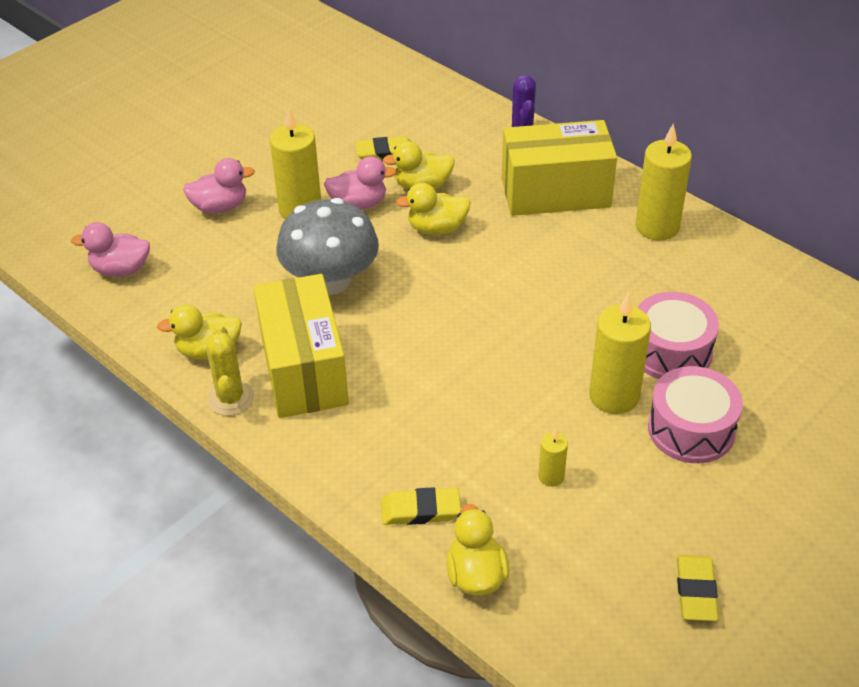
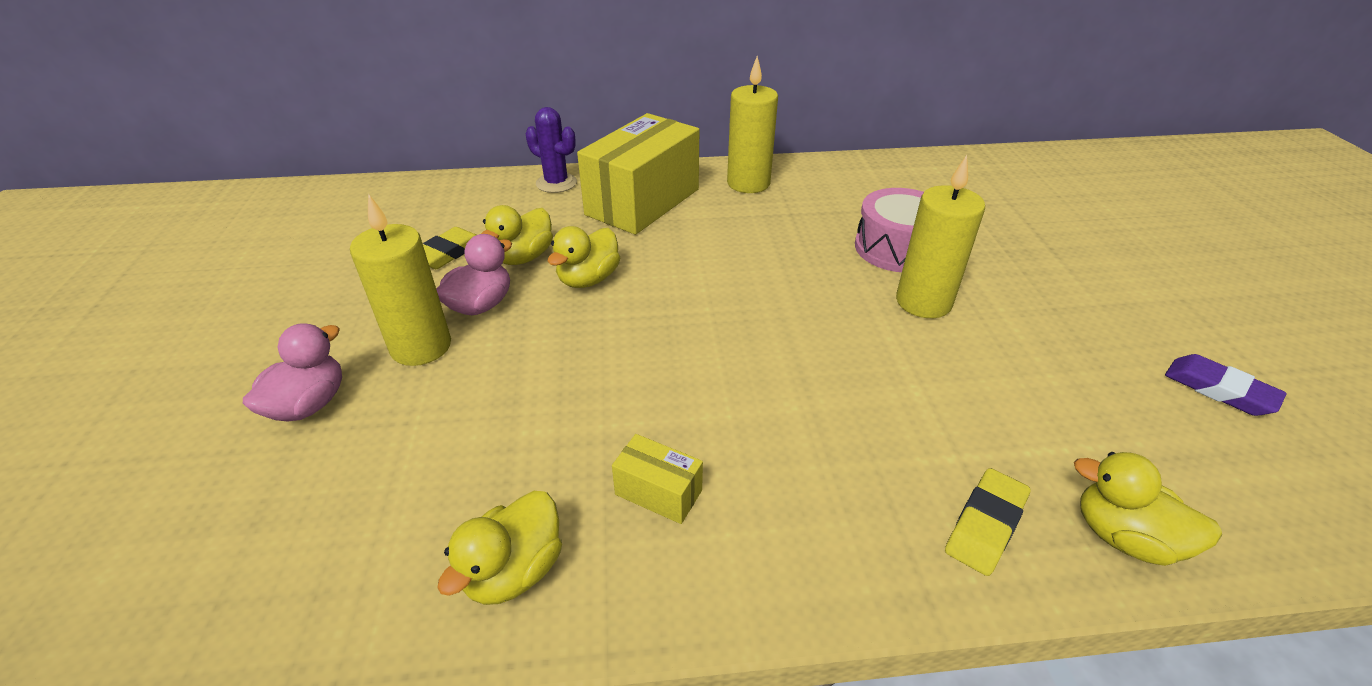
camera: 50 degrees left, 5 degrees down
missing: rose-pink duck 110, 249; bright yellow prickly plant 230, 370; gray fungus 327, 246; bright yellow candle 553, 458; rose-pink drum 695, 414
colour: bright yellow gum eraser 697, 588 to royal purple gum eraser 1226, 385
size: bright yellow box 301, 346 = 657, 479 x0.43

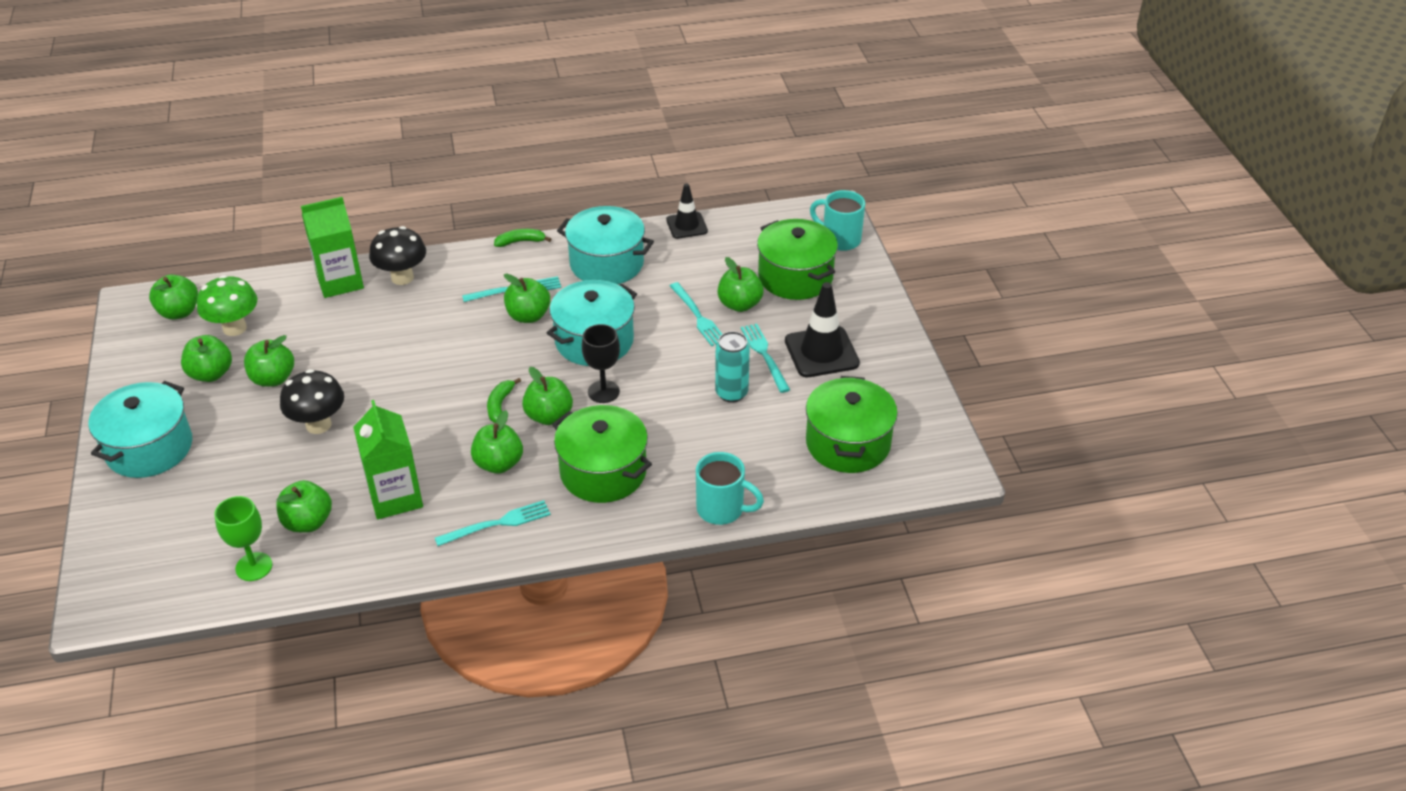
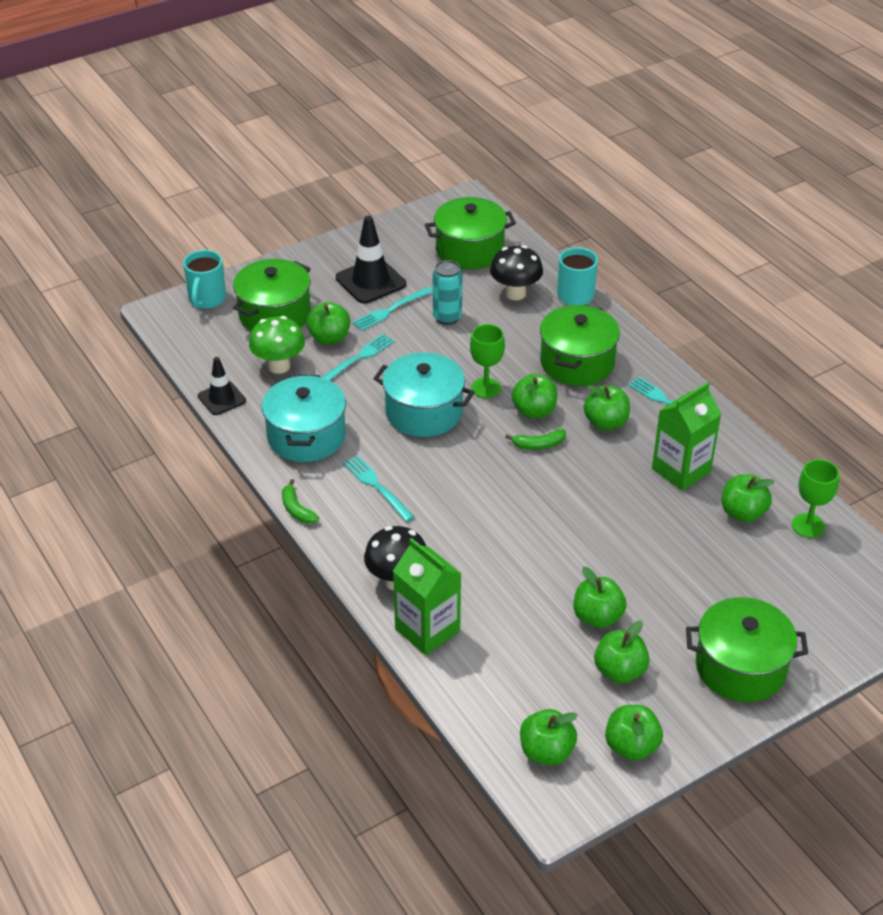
camera: 110 degrees left, 0 degrees up
relocated: leaf-green fungus 227, 305 to 277, 345; jet-black fungus 312, 401 to 516, 272; leaf-green toy apple 527, 298 to 634, 733
colour: teal stockpot 140, 429 to leaf-green stockpot 747, 649; jet-black chalice 601, 363 to leaf-green chalice 487, 361

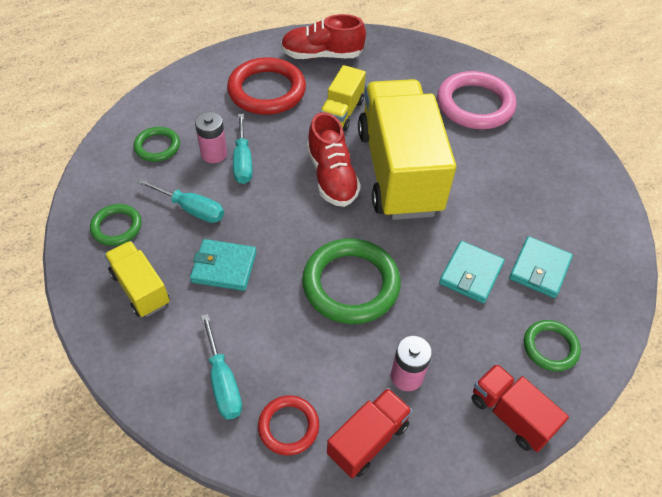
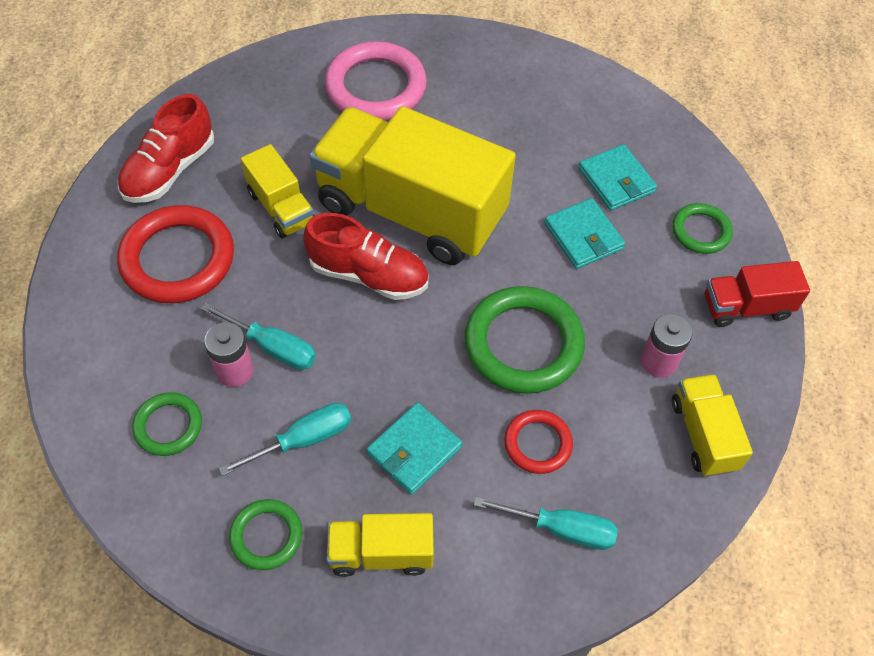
camera: 55 degrees left, 5 degrees up
relocated: red torus 288, 425 to 538, 442
colour: red truck 370, 433 to bright yellow truck 712, 425

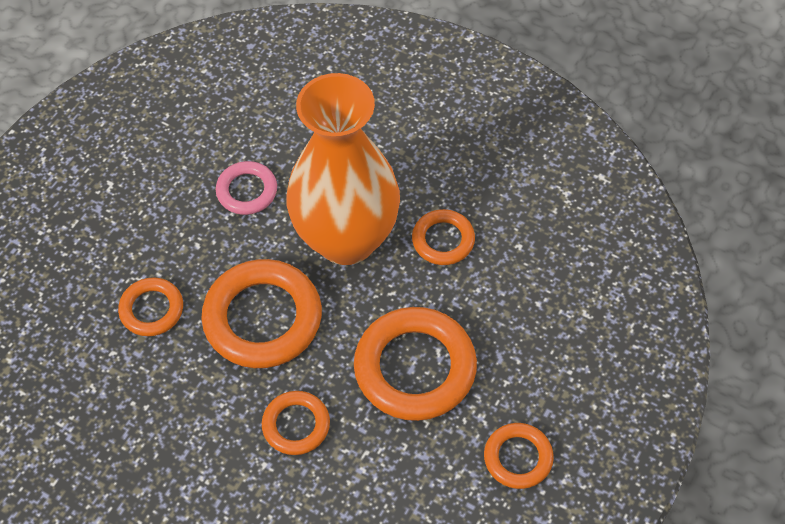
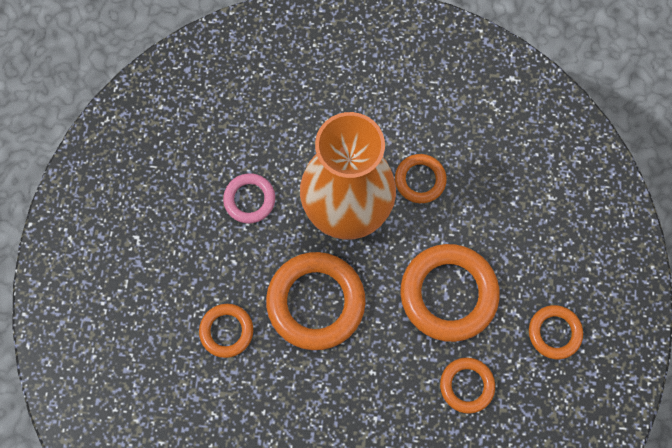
camera: 25 degrees left, 15 degrees up
relocated: bright orange torus 296, 423 to 467, 385

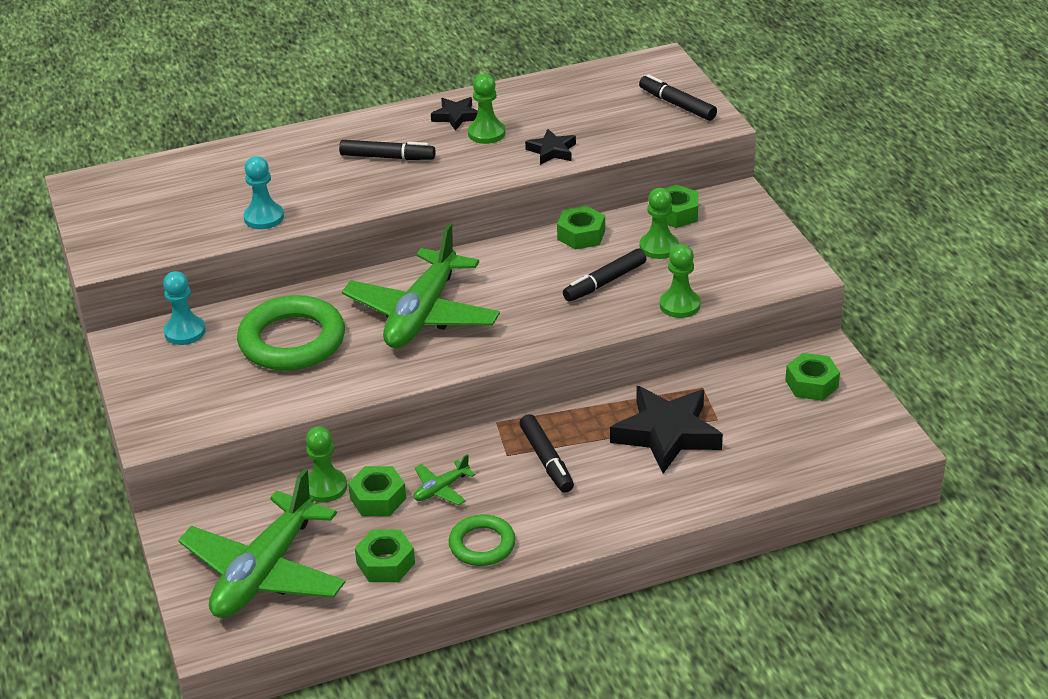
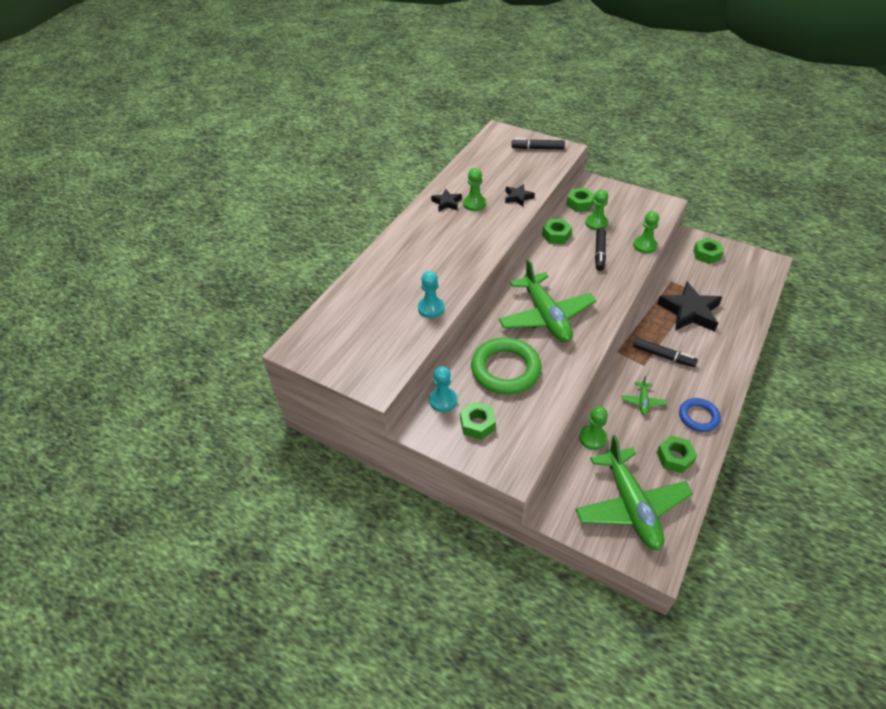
camera: 40 degrees left, 10 degrees up
missing: jet-black marker pen 387, 150
relocated: leaf-green hexagon nut 377, 491 to 478, 420
colour: leaf-green torus 482, 540 to cobalt torus 700, 415

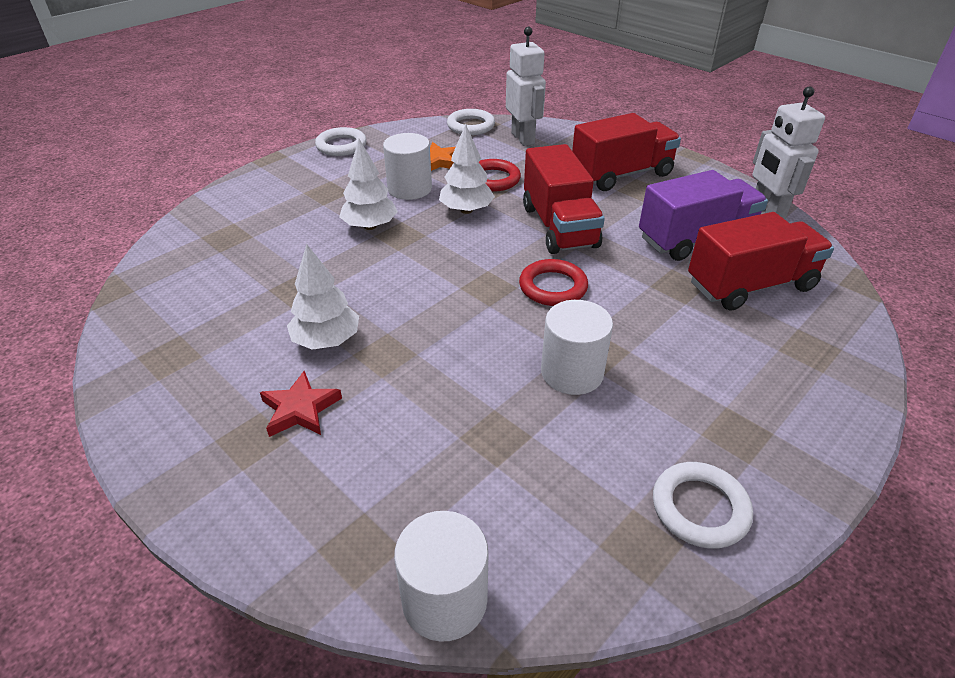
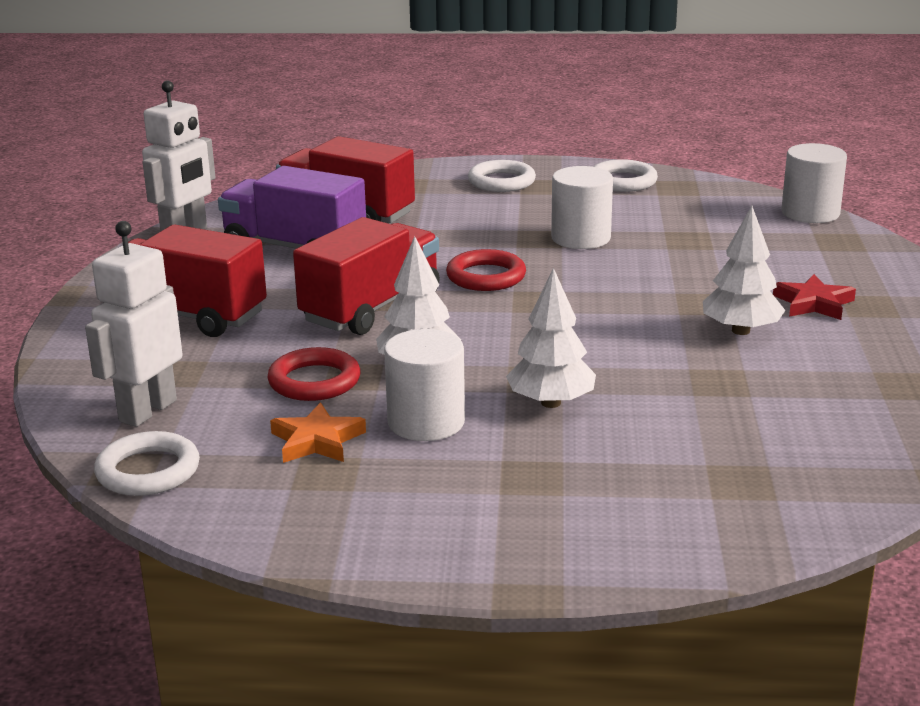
camera: 130 degrees left, 15 degrees down
relocated: snow-white torus 341, 141 to 502, 176

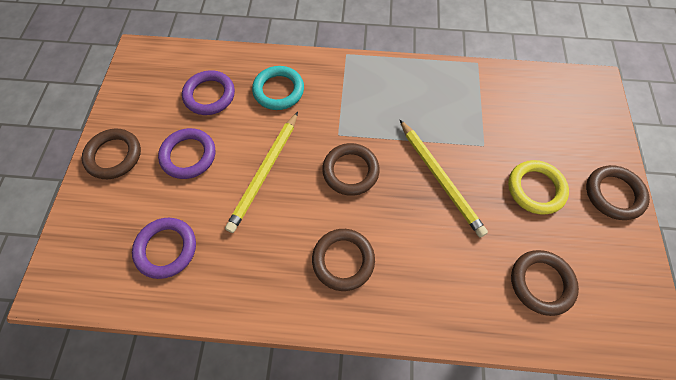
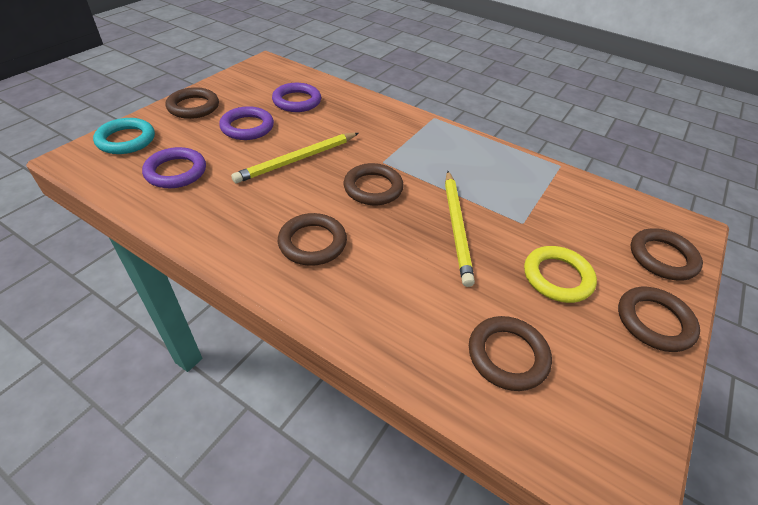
camera: 25 degrees right, 20 degrees down
appeared: dark brown torus 667, 255
relocated: teal torus 278, 88 to 124, 136

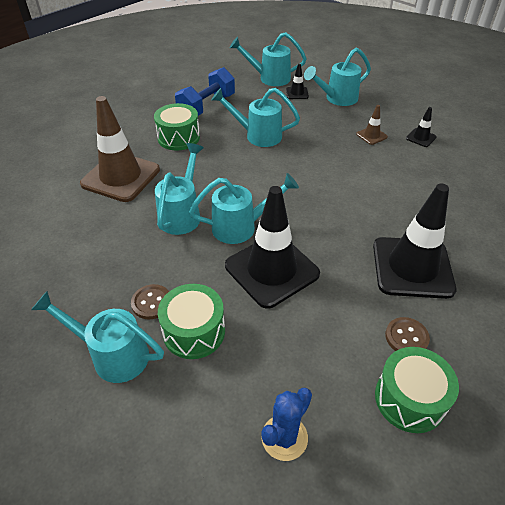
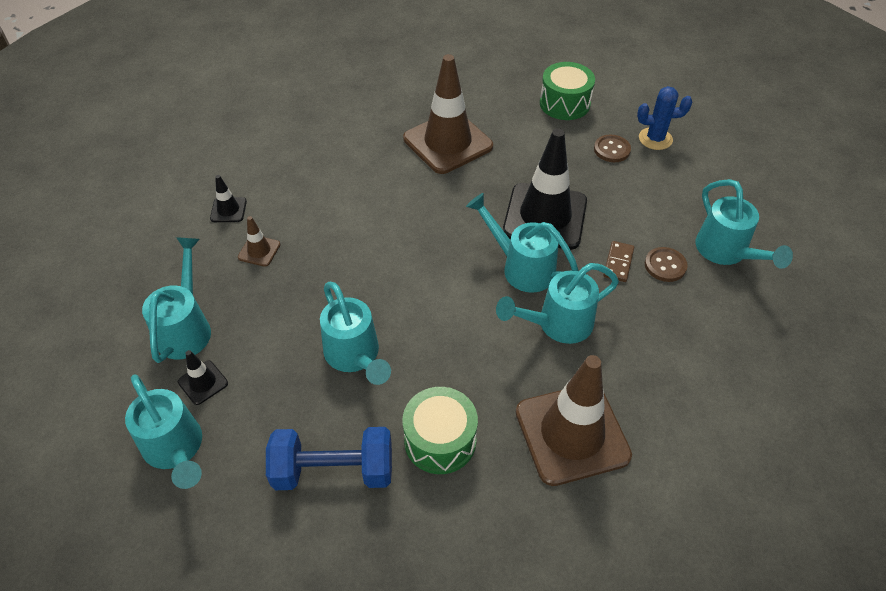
camera: 130 degrees left, 5 degrees up
missing: leaf-green drum 191, 321
appeared: dark brown domino piece 618, 261
relocated: dark brown sewing button 407, 334 to 612, 148
colour: jet-black traffic cone 414, 241 to dark brown traffic cone 448, 114
spun: teal watering pot 337, 77 = 176, 300 105 degrees counterclockwise

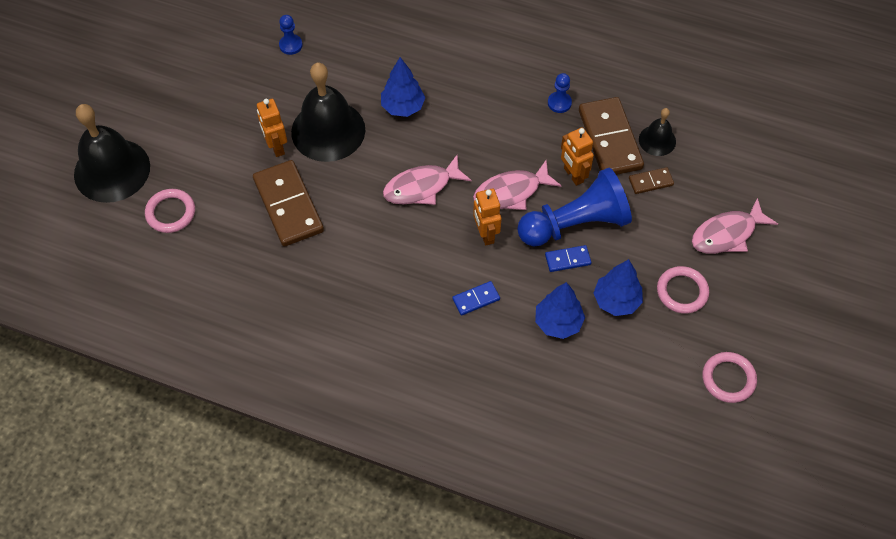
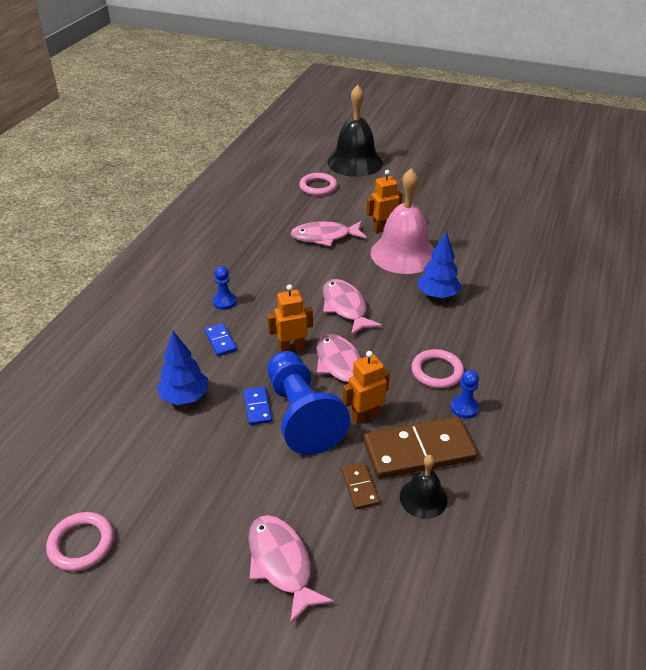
camera: 90 degrees right, 20 degrees down
missing: cobalt fir tree 618, 287
relocated: cobalt chess pawn 291, 35 to 225, 288; rose-pink torus 683, 290 to 437, 368
exchanged: dark brown domino piece 288, 203 to rose-pink toy fish 329, 233
colour: jet-black school bell 328, 112 to rose-pink school bell 402, 221

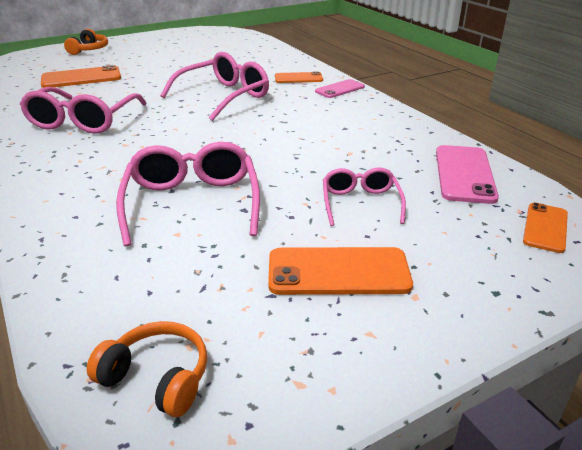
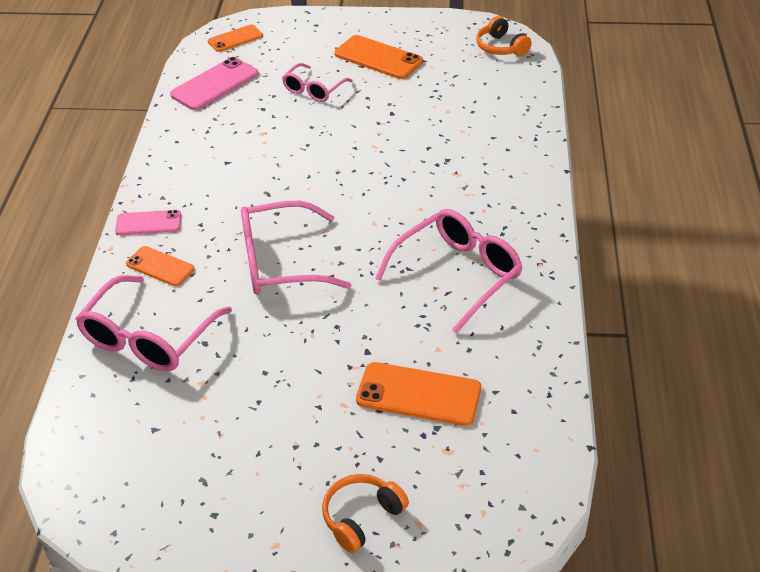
camera: 145 degrees left, 10 degrees up
relocated: rose-pink glasses 188, 194 to 153, 323

